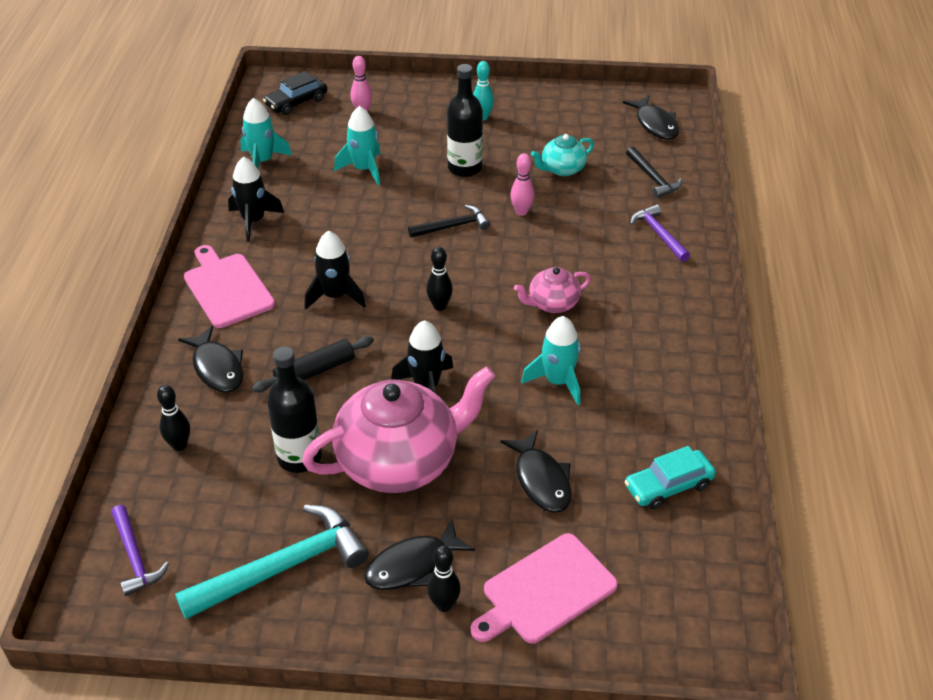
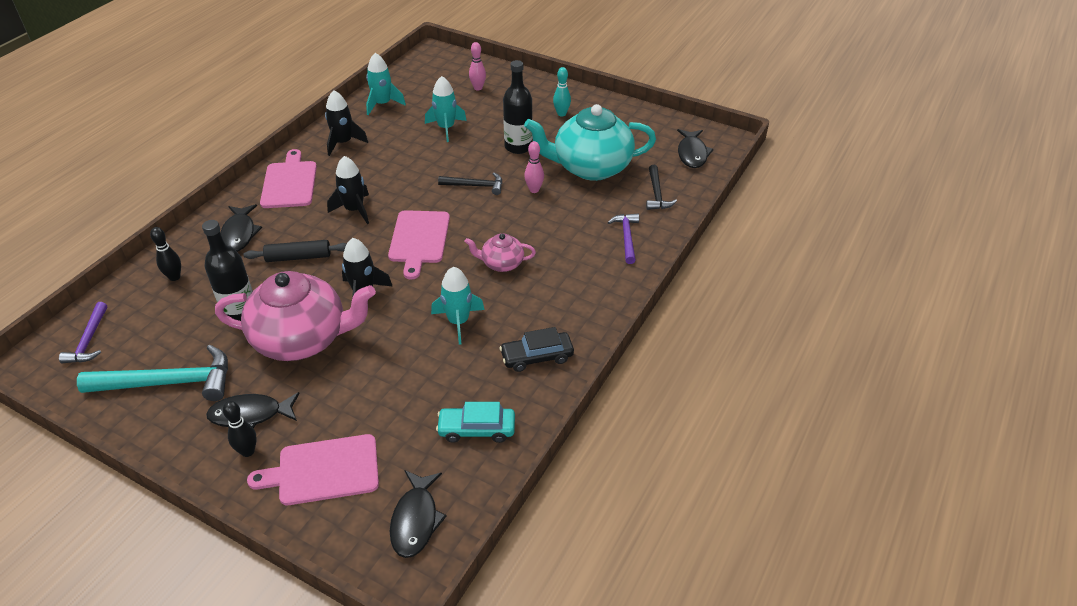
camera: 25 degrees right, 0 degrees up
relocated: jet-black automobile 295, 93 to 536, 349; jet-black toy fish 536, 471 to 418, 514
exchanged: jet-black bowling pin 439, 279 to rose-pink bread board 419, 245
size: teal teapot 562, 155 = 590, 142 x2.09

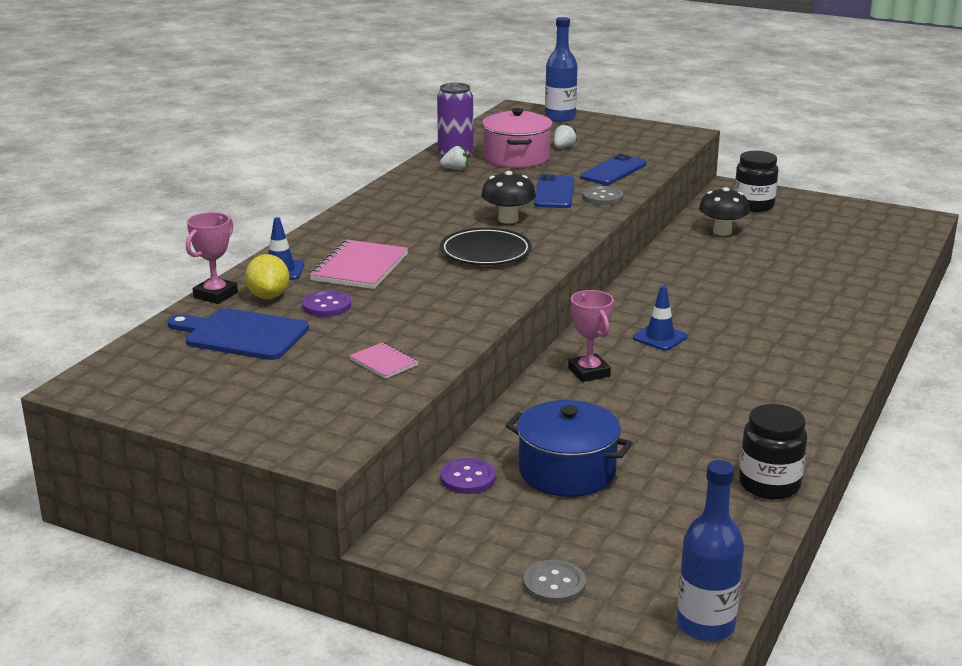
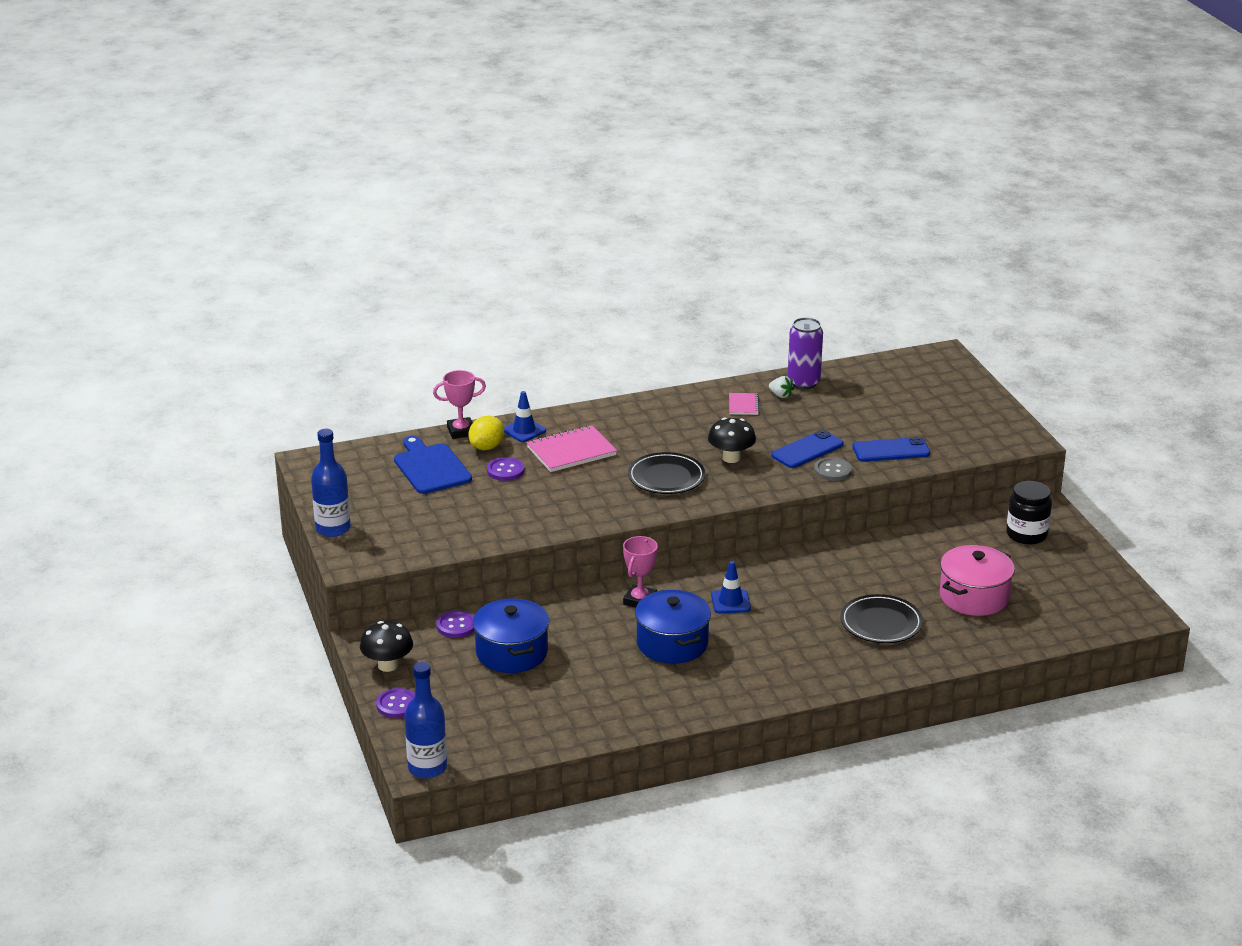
camera: 45 degrees right, 5 degrees up
missing: snow-white strawberry 565, 135; jet-black jam jar 773, 452
appeared: cobalt stockpot 673, 627; jet-black plate 881, 618
relocated: rose-pink notebook 384, 360 to 744, 404; rose-pink stockpot 517, 138 to 977, 580; cobalt drink bottle 561, 69 to 331, 483; jet-black fungus 724, 211 to 386, 646
colour: gray sewing button 554, 582 to royal purple sewing button 395, 703

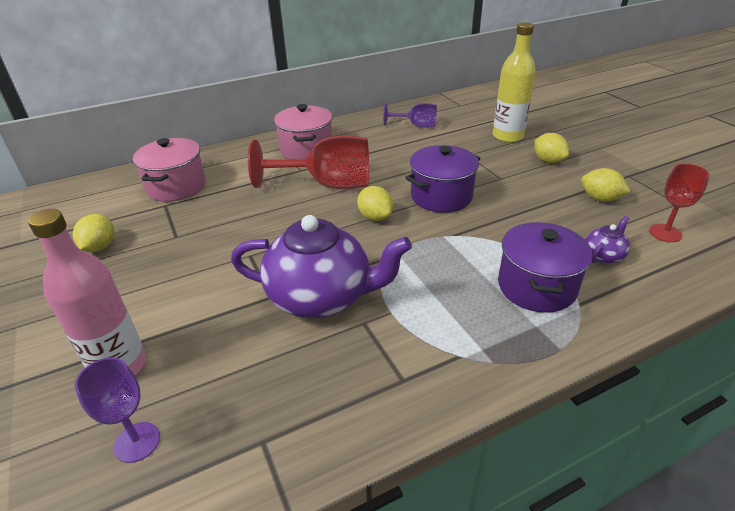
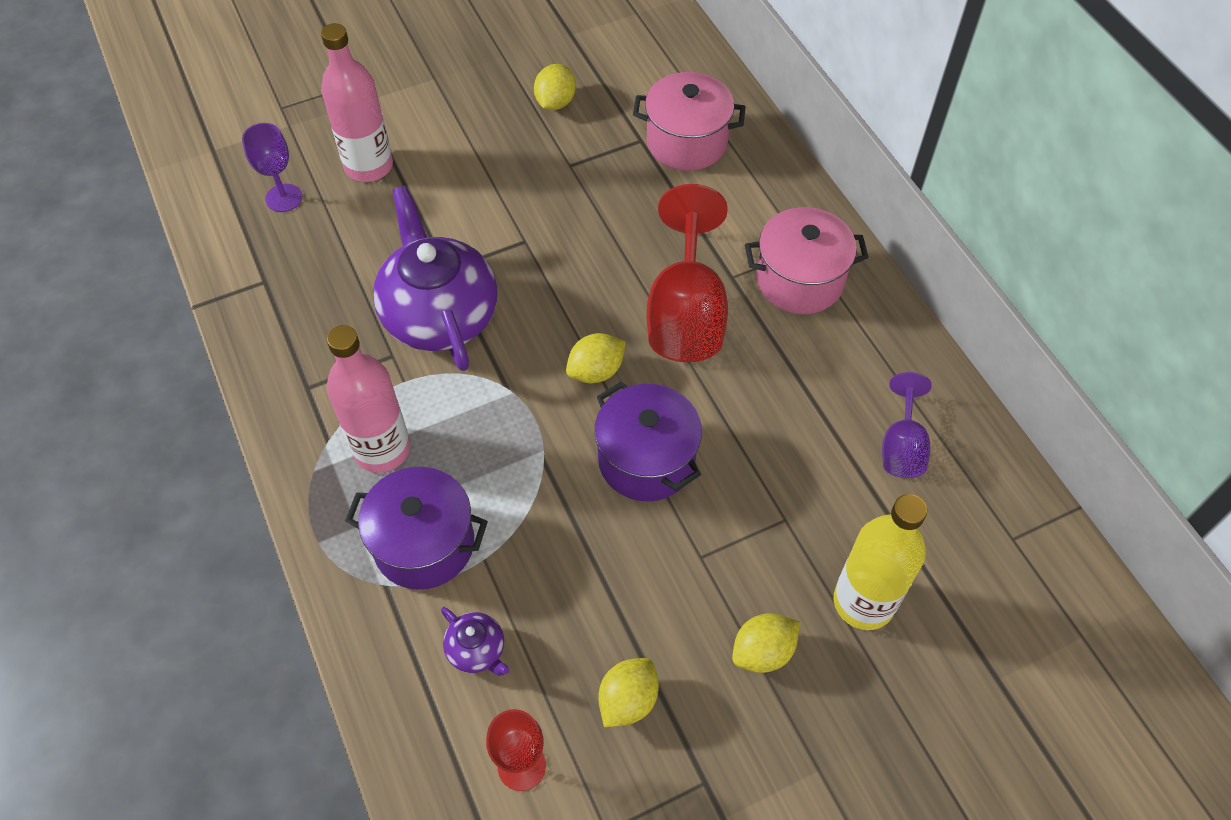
camera: 90 degrees right, 20 degrees up
appeared: rose-pink drink bottle 368, 399
spun: bright yellow toy lemon 93, 233 = 555, 87 75 degrees counterclockwise; royal purple teapot 321, 266 = 435, 278 150 degrees clockwise

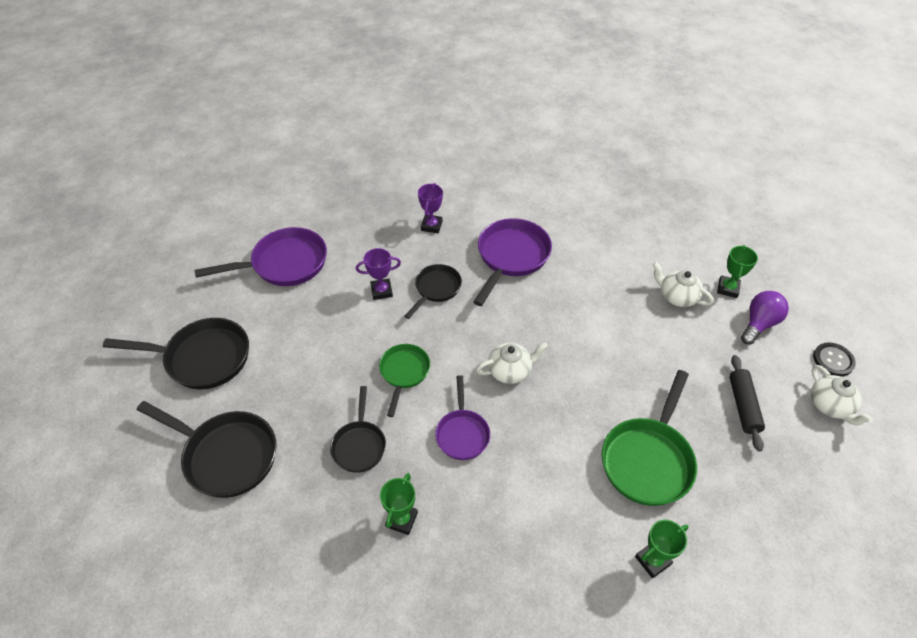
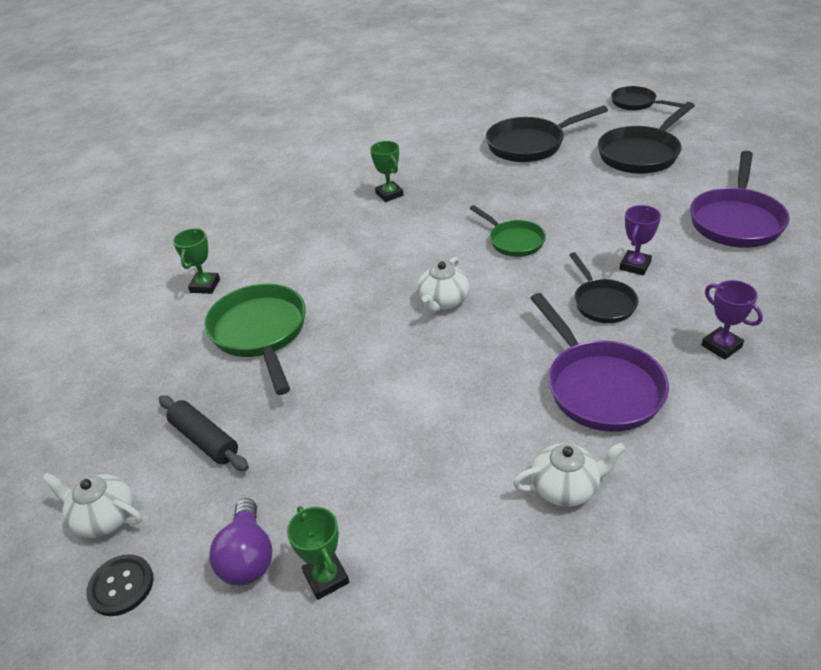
camera: 135 degrees right, 10 degrees down
missing: royal purple frying pan 462, 417
relocated: jet-black frying pan 358, 429 to 647, 98; snow-white teapot 683, 284 to 569, 474

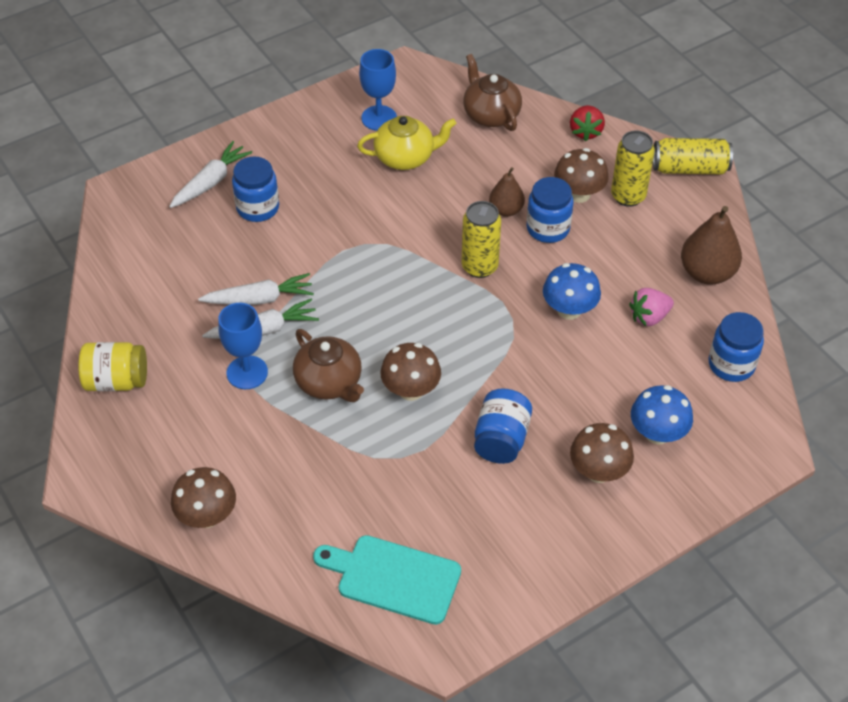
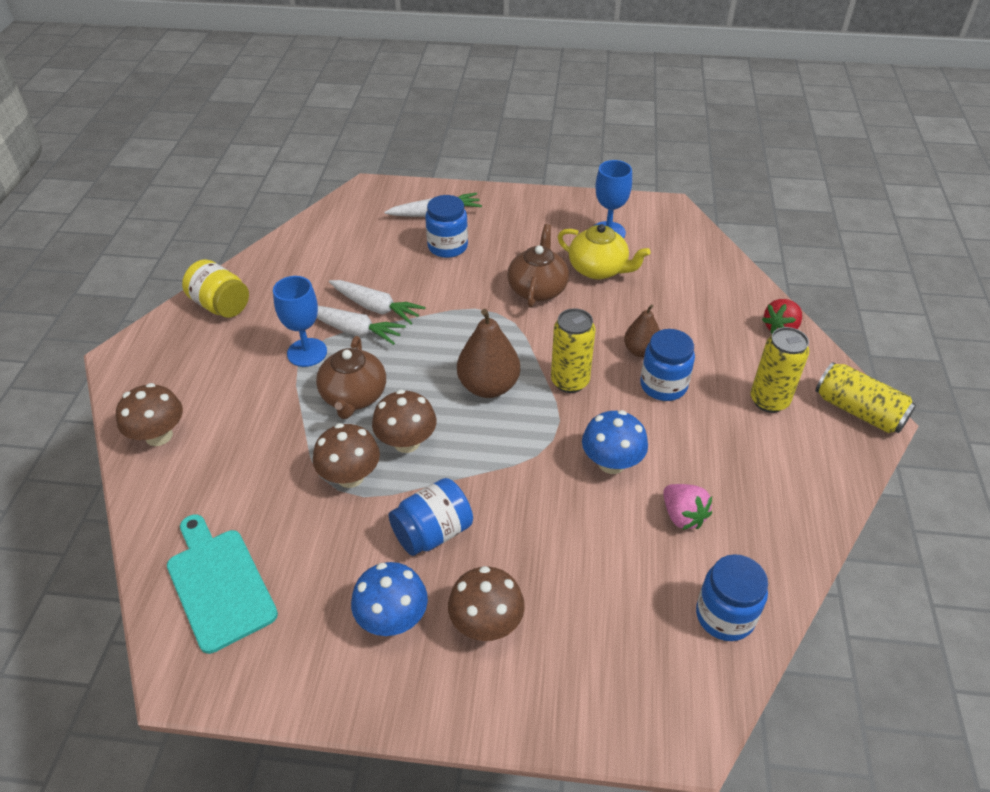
camera: 40 degrees right, 5 degrees down
relocated: dark brown teapot 492, 92 to 538, 266; dark brown fungus 581, 175 to 346, 455; cobalt fungus 662, 415 to 389, 599; dark brown pear 711, 245 to 488, 353
spun: rose-pink strawberry 651, 307 = 687, 507 135 degrees counterclockwise

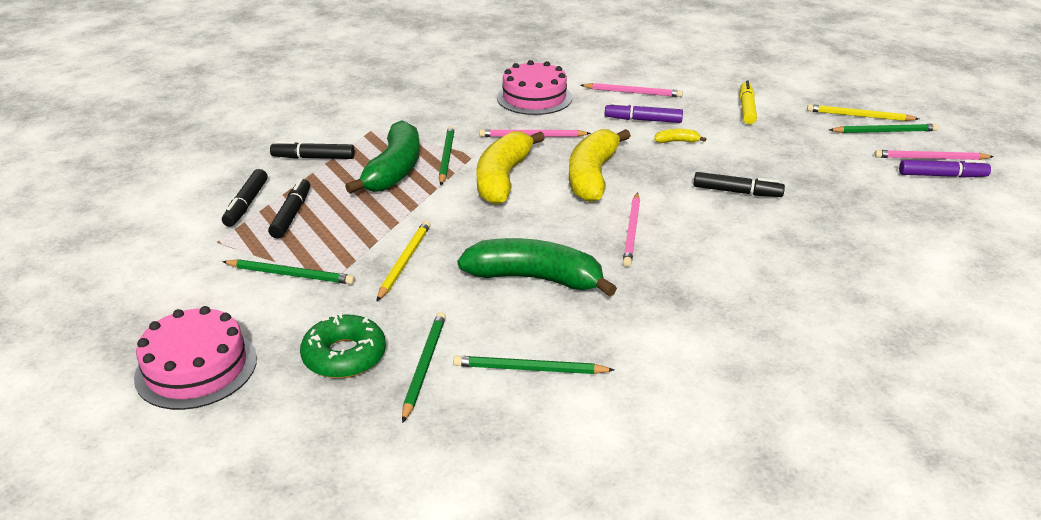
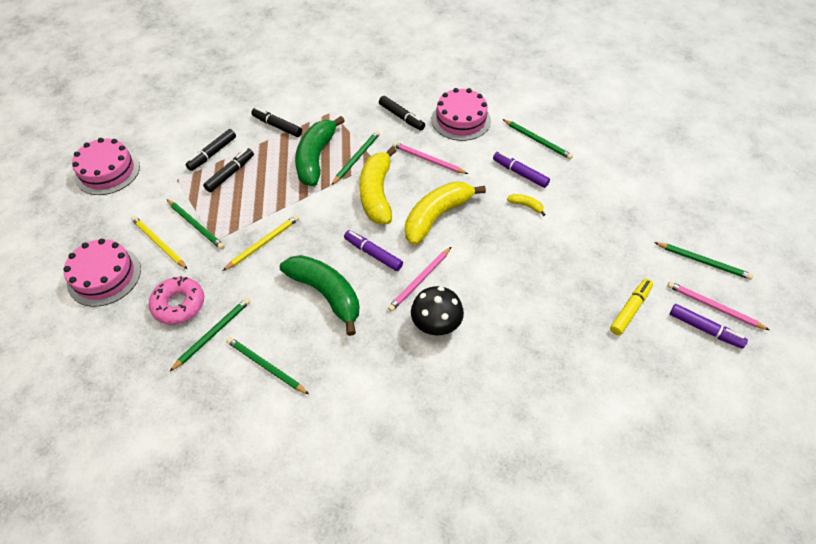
camera: 30 degrees right, 20 degrees up
appeared: rose-pink cake 106, 166; royal purple marker pen 373, 250; jet-black fungus 437, 310
relocated: jet-black marker pen 739, 184 to 402, 113; bright yellow marker pen 748, 102 to 631, 307; bright yellow lead pencil 863, 112 to 159, 242
colour: leaf-green glazed donut 343, 345 to rose-pink glazed donut 176, 300; rose-pink lead pencil 632, 90 to leaf-green lead pencil 537, 139
spun: leaf-green banana fruit 382, 157 = 320, 151 150 degrees clockwise; bright yellow banana fruit 510, 168 = 377, 185 45 degrees counterclockwise

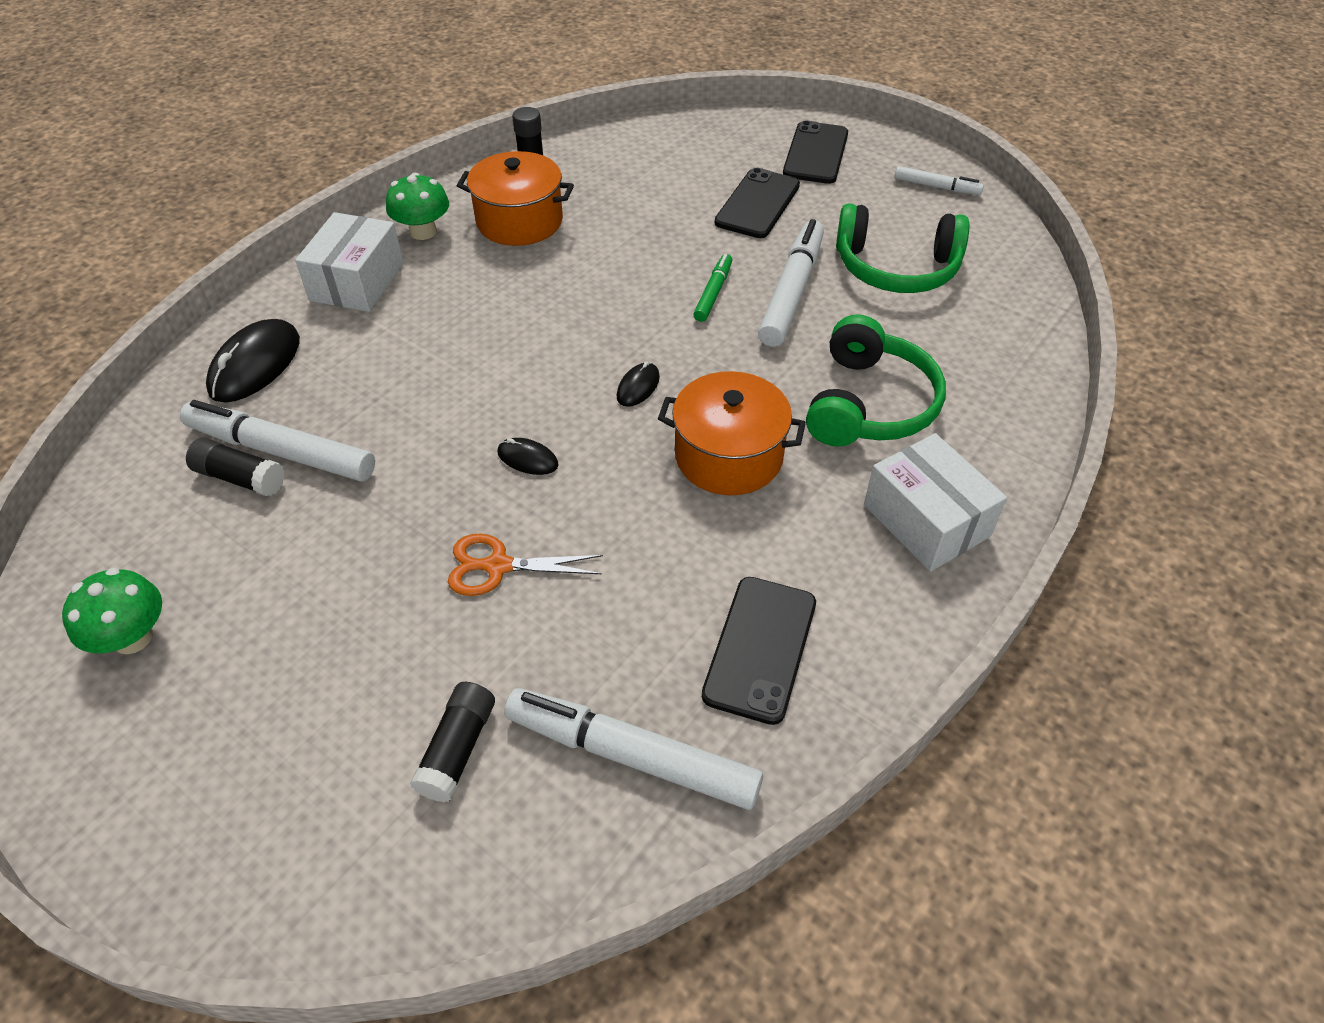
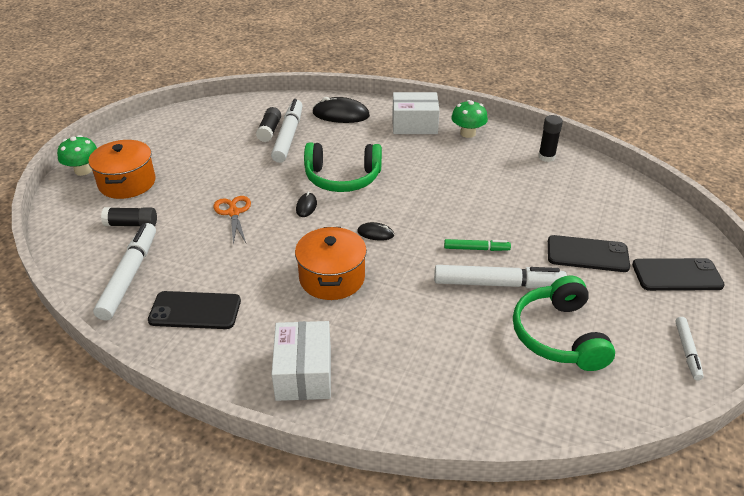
camera: 75 degrees right, 10 degrees down
relocated: leaf-green fungus 112, 611 to 77, 155; bright orange stockpot 515, 198 to 122, 169; leaf-green headphones 876, 380 to 343, 167
spun: snow-white box 935, 502 = 301, 361 45 degrees counterclockwise

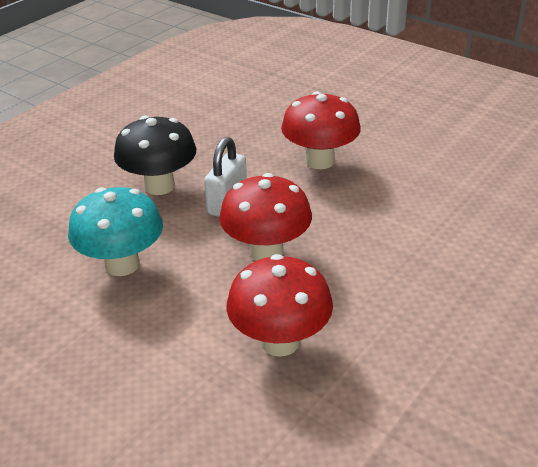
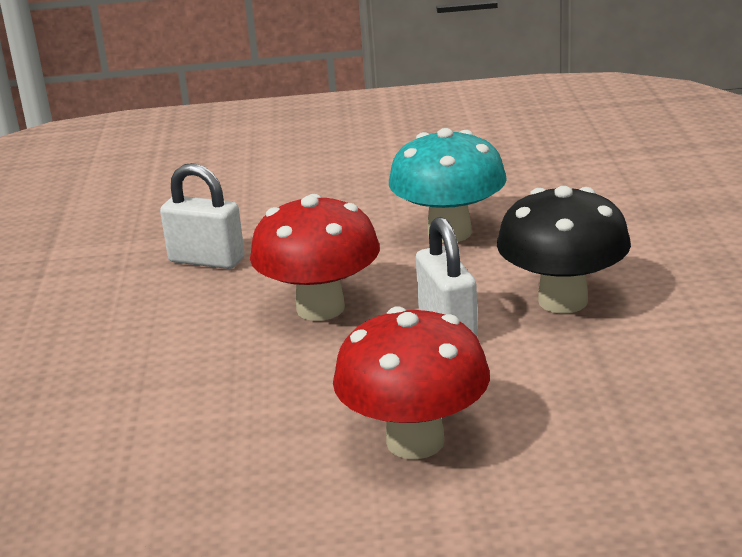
camera: 140 degrees right, 10 degrees down
exchanged: red fungus 280, 305 to snow-white lock 202, 216

